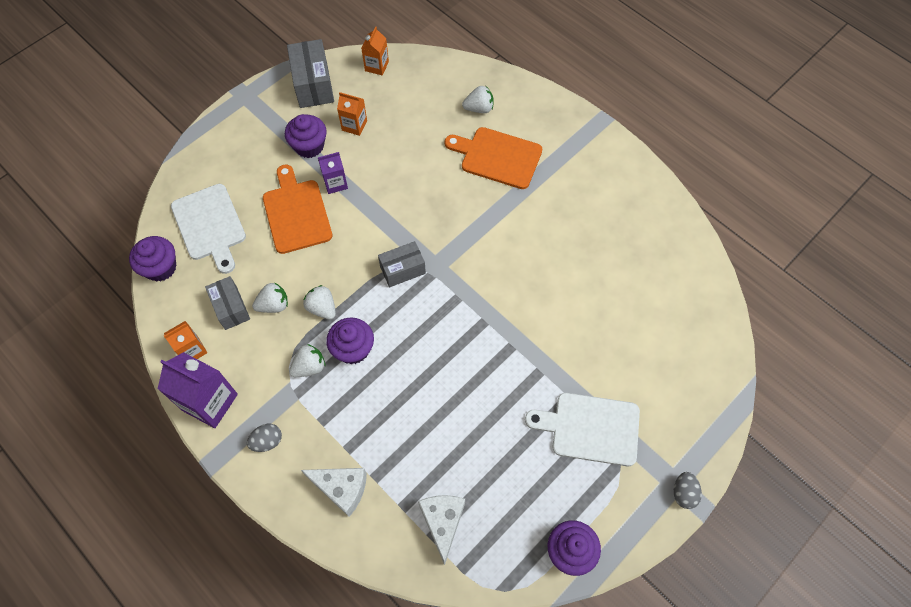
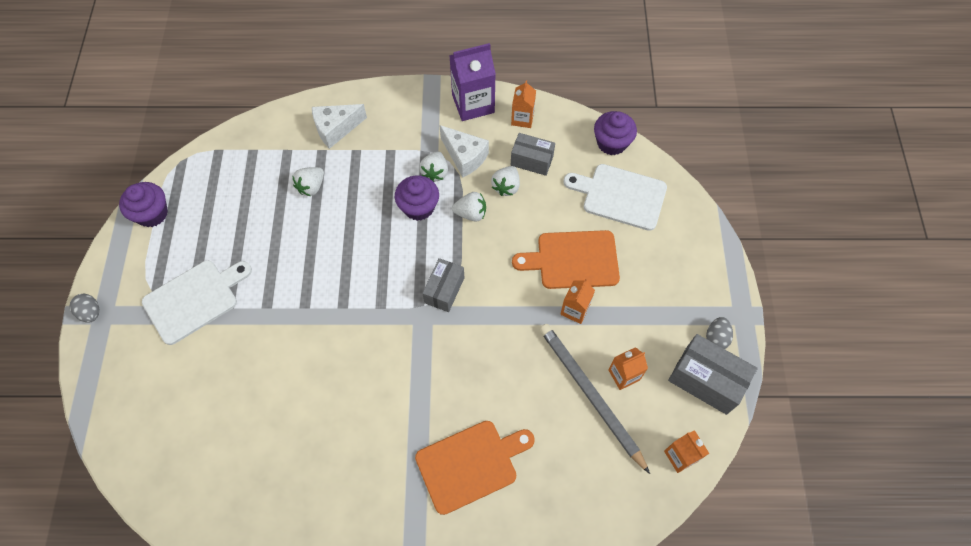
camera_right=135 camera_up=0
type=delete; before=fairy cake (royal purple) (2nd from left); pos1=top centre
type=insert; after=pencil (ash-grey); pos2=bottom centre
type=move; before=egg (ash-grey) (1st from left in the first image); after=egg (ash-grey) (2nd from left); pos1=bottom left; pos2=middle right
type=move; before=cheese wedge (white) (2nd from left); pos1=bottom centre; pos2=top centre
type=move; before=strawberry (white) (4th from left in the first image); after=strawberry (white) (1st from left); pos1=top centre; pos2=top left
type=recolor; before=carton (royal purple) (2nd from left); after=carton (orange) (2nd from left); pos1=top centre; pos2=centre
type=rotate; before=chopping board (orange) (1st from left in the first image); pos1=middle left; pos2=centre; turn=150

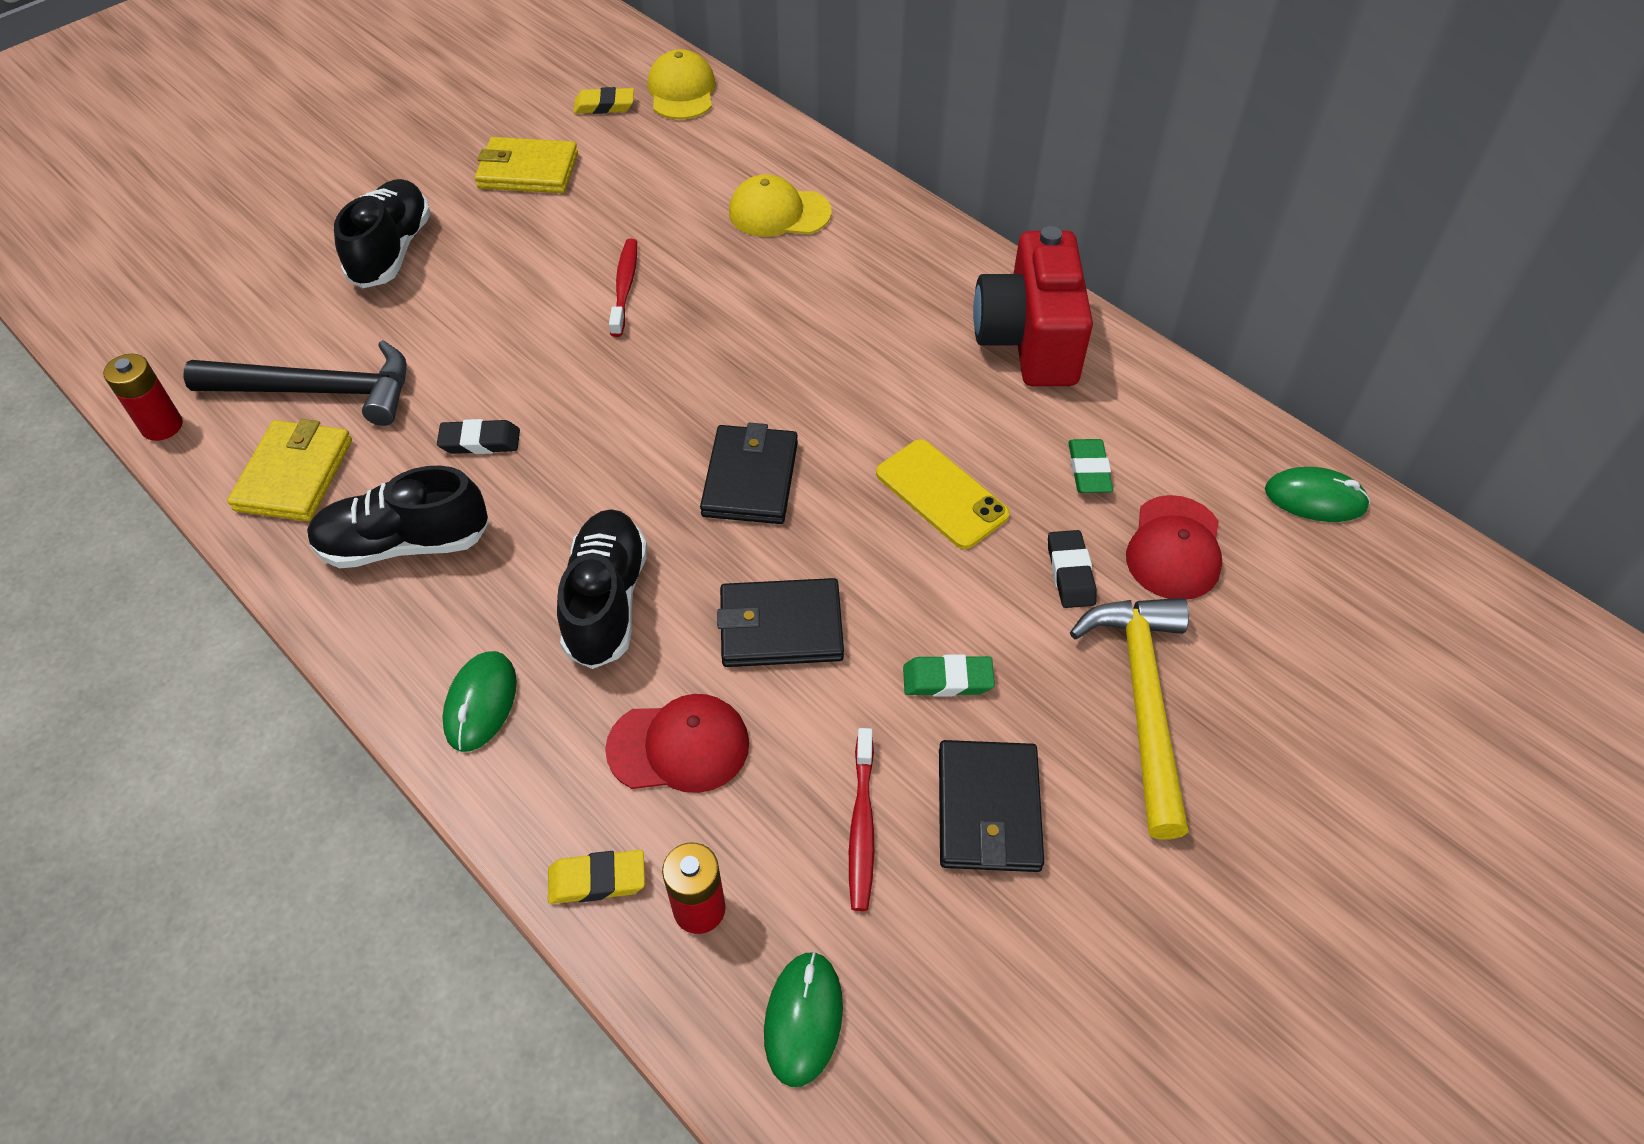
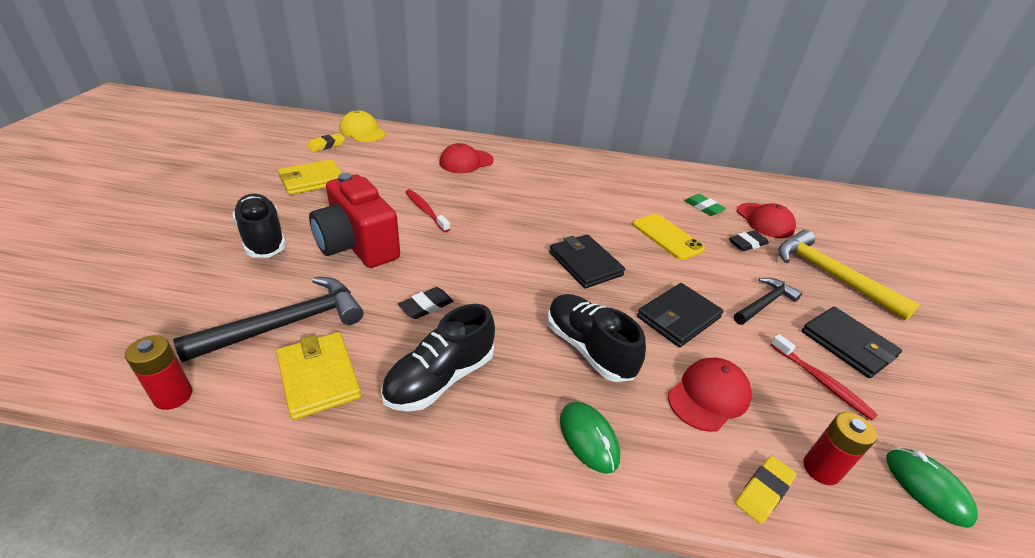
camera_right=-40 camera_up=-15
type=delete; before=PC mouse (emerald) (3rd from left); pos1=middle right
type=move; before=compact camera (scarlet); pos1=top centre; pos2=centre
type=replace; before=pencil eraser (emerald) (1st from left); after=claw hammer (black) (2nd from left); pos1=centre; pos2=middle right
type=recolor; before=cap (bright yellow) (2nd from left); after=cap (scarlet) (1st from left); pos1=top centre; pos2=top centre
type=rotate; before=phone (bright yellow); pos1=centre; pos2=centre; turn=45
type=rotate; before=pencil eraser (black) (2nd from left); pos1=centre; pos2=middle right; turn=-75

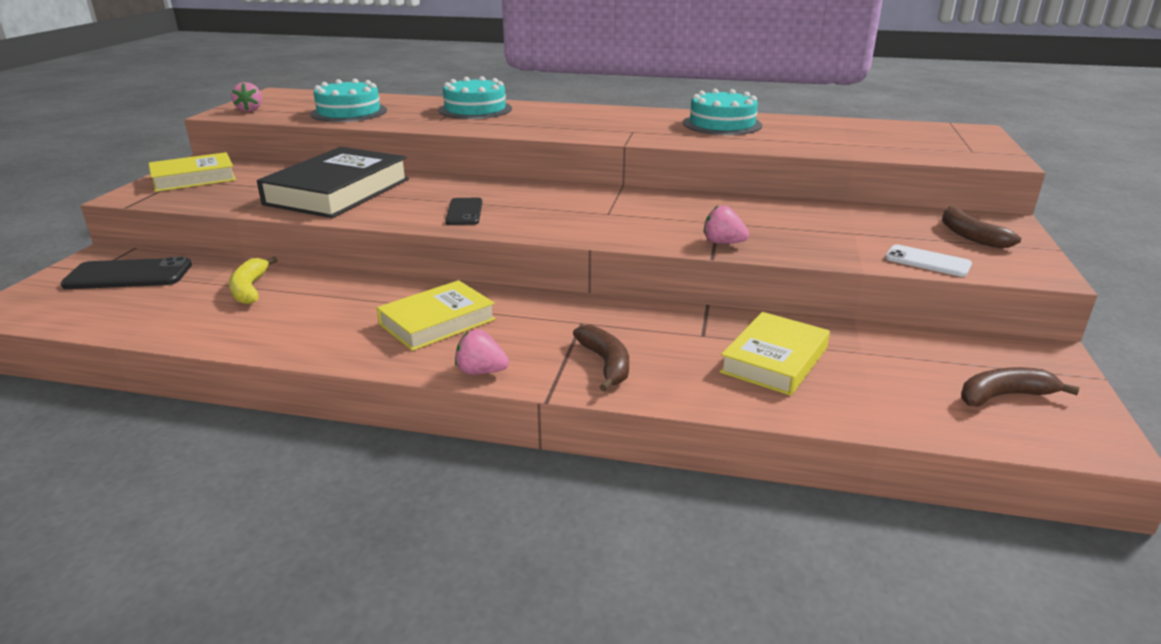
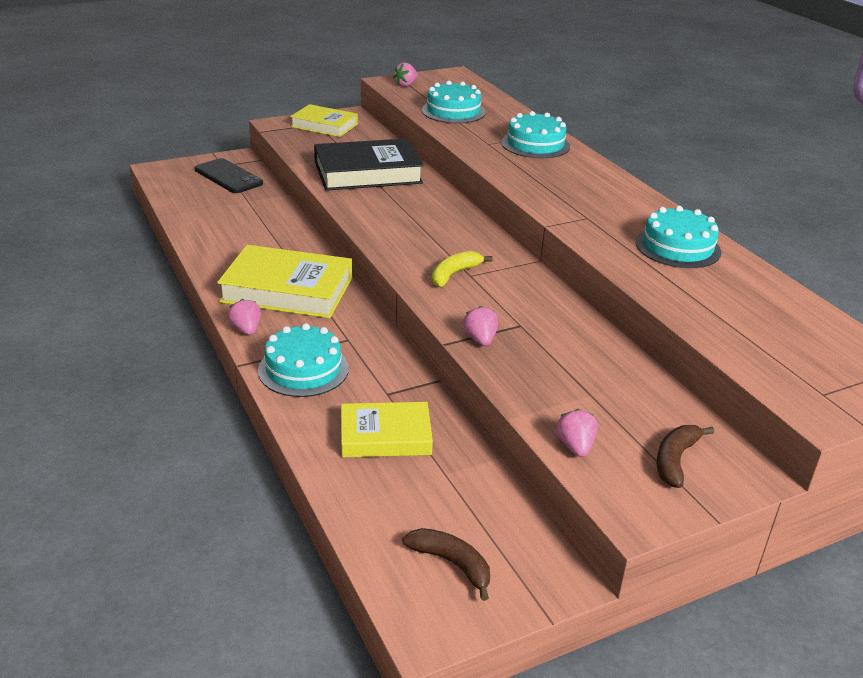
camera_right=50 camera_up=5
type=delete; before=phone (black) (2nd from left); pos1=top centre
type=move; before=banana fruit (bright yellow); pos1=middle left; pos2=centre
type=replace; before=banana fruit (dark brown) (1st from left); after=gateau (teal) (1st from left); pos1=centre; pos2=centre
type=replace; before=phone (white); after=strawberry (pink) (4th from left); pos1=middle right; pos2=middle right
type=resize; before=hardcover (bright yellow) (2nd from left in the first image); pos1=centre; pos2=middle left; scale=1.59

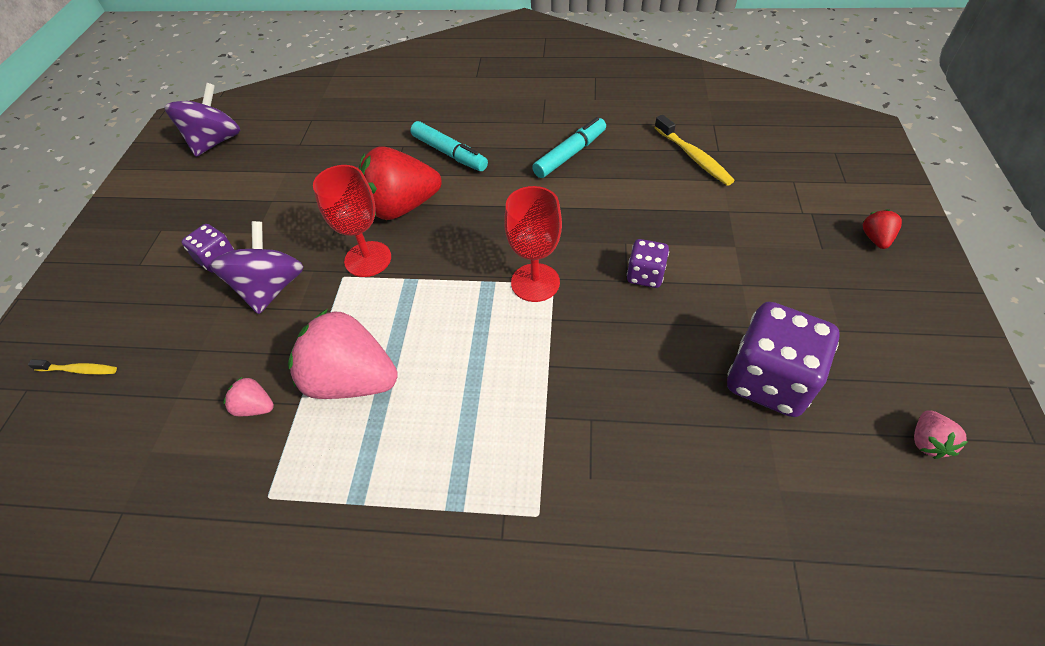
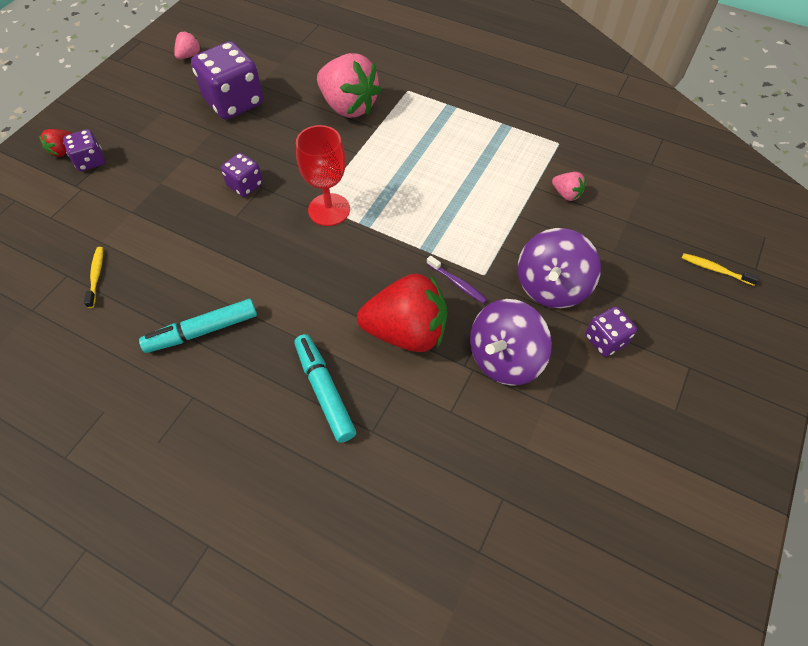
camera_right=-160 camera_up=5
type=insert; after=dice (royal purple) (1st from left); pos2=top left
type=move; before=toy top (royal purple) (1st from left); pos1=top left; pos2=centre
type=move; before=strawberry (pink) (2nd from left); pos1=middle left; pos2=top centre
type=replace; before=chalice (scarlet) (1st from left); after=dental brush (royal purple); pos1=centre; pos2=centre
type=resize; before=dental brush (bright yellow) (2nd from left in the first image); pos1=top centre; pos2=middle left; scale=0.62

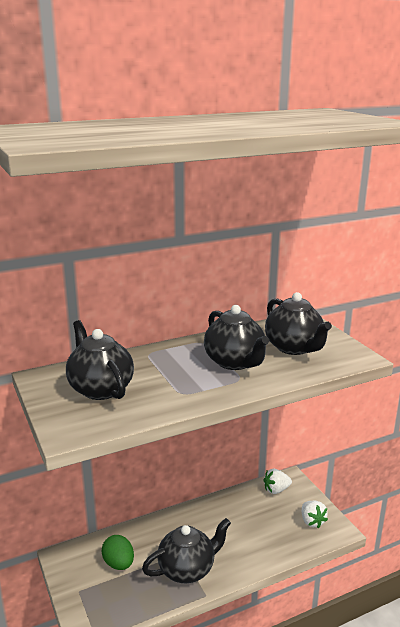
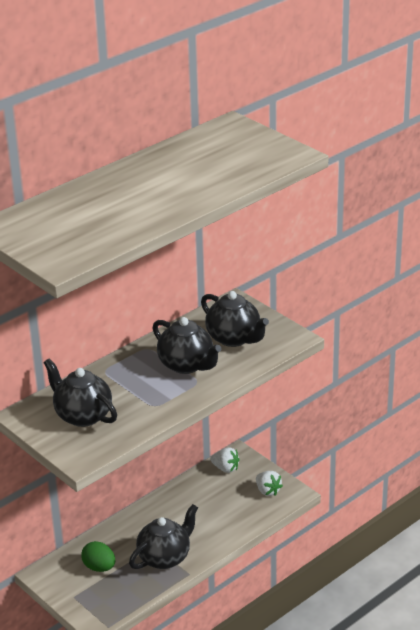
camera_right=-15 camera_up=10
type=rotate; before=strawberry (white) (1st from left); pos1=bottom right; pos2=bottom centre; turn=-120

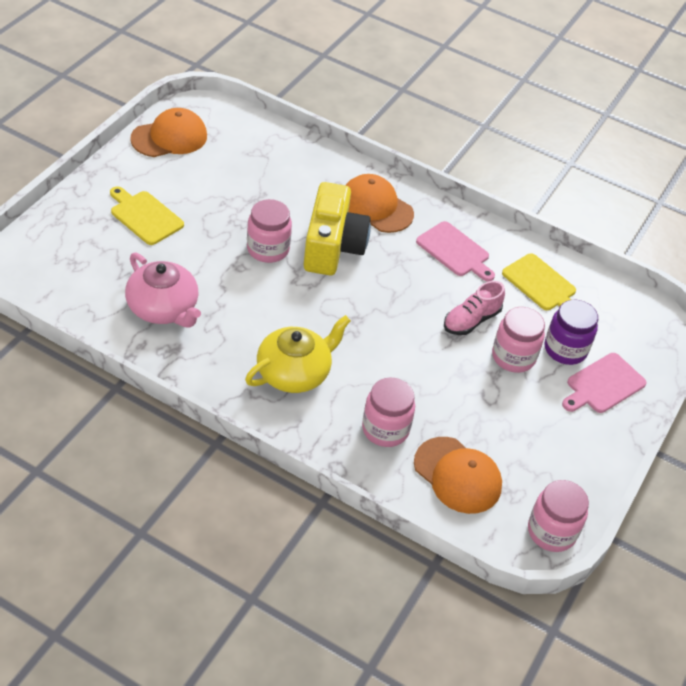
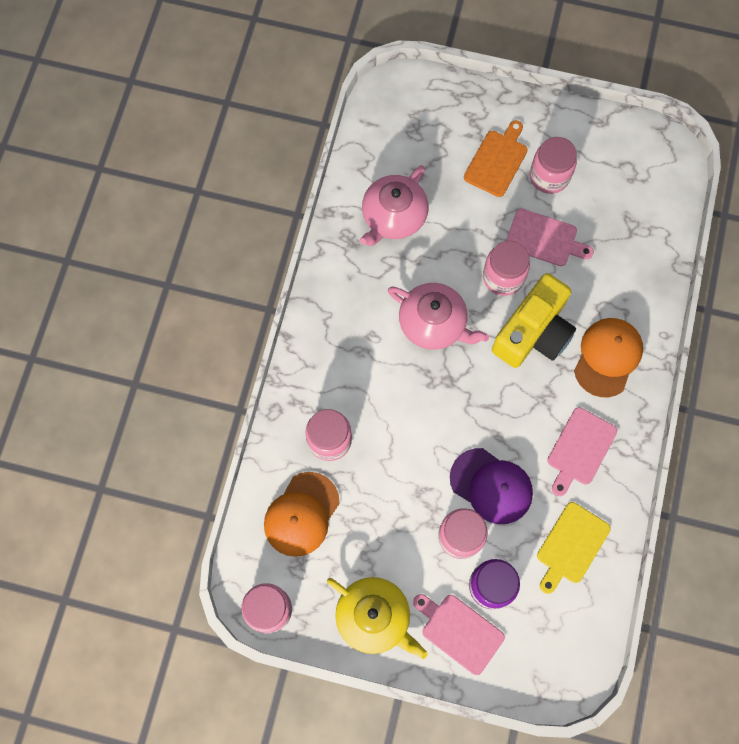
camera_right=80 camera_up=25
type=delete; before=cap (orange) (1st from left); pos1=top left
type=insert; after=china teapot (pink) (2nd from left); pos2=centre
type=insert; after=chopping board (pink) (2nd from left); pos2=top right
type=insert; after=preserve jar (pink) (5th from left); pos2=top right
type=move; before=china teapot (bright yellow); pos1=centre; pos2=bottom centre
type=replace; before=shoe (pink); after=cap (royal purple); pos1=middle right; pos2=centre
type=recolor; before=chopping board (bright yellow) (1st from left); after=chopping board (orange); pos1=top left; pos2=top right
type=rotate; before=compact camera (bright yellow); pos1=top centre; pos2=middle right; turn=-45

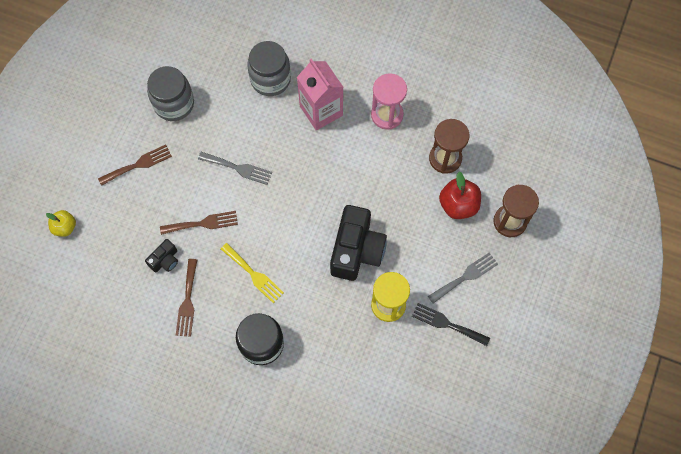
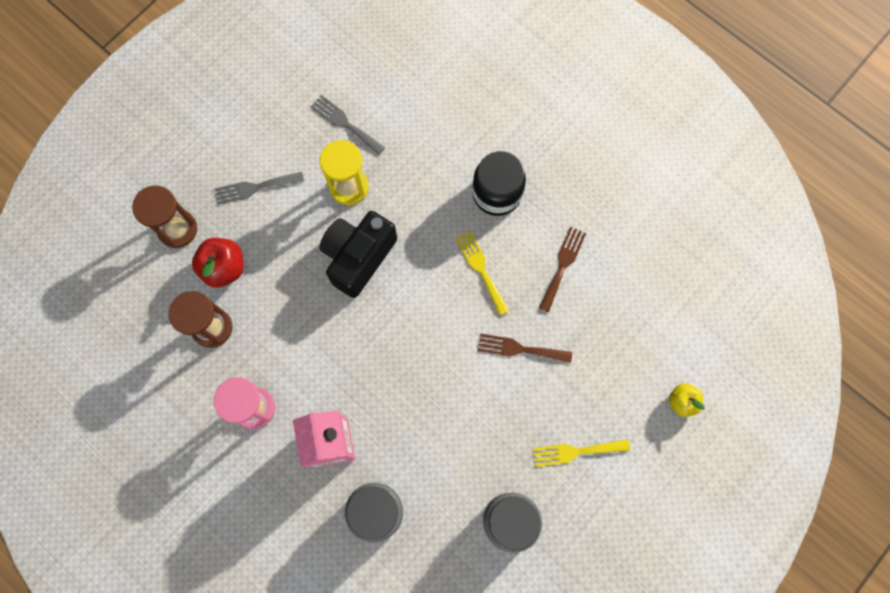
camera_right=-160 camera_up=5
type=delete; before=compact camera (black) (1st from left); pos1=middle left
type=delete; before=fork (black); pos1=bottom centre
type=move; before=fork (ash-grey) (1st from left in the first image); after=fork (ash-grey) (2nd from left); pos1=centre; pos2=top centre
type=recolor; before=fork (dark brown) (1st from left); after=fork (bright yellow) (2nd from left); pos1=middle left; pos2=bottom centre

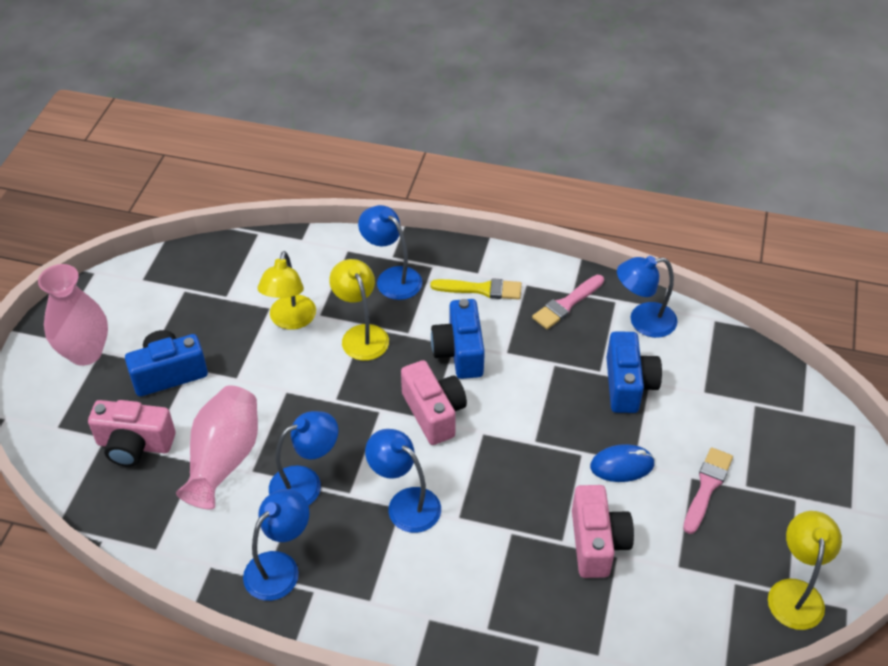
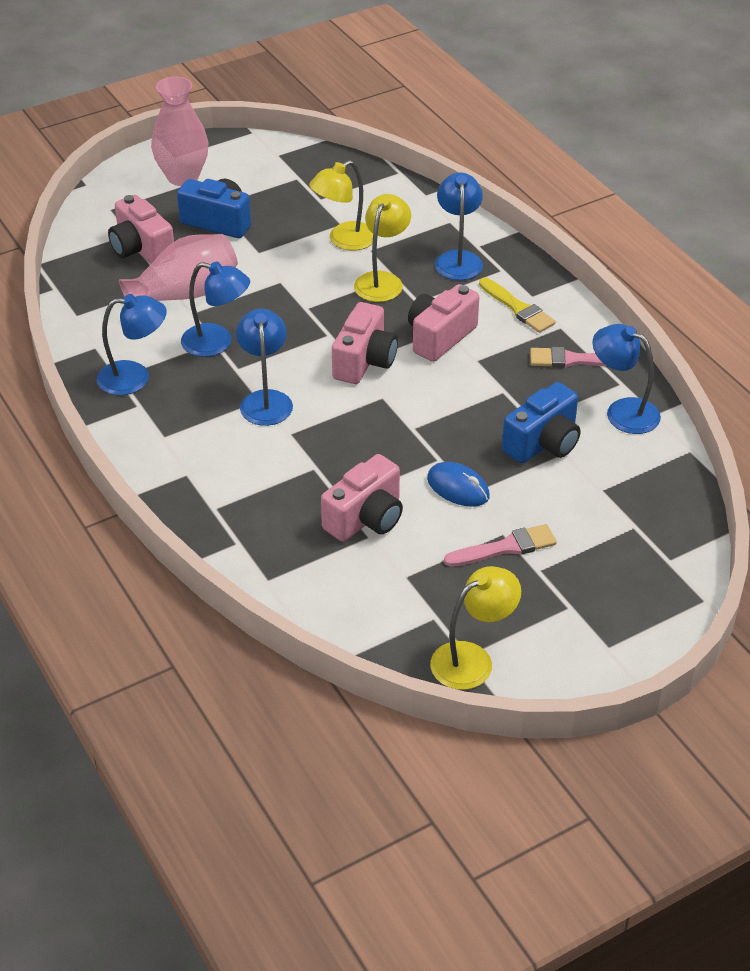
camera_right=45 camera_up=-5
type=recolor; before=compact camera (blue) (2nd from left); after=compact camera (pink) (4th from left); pos1=centre; pos2=top centre

